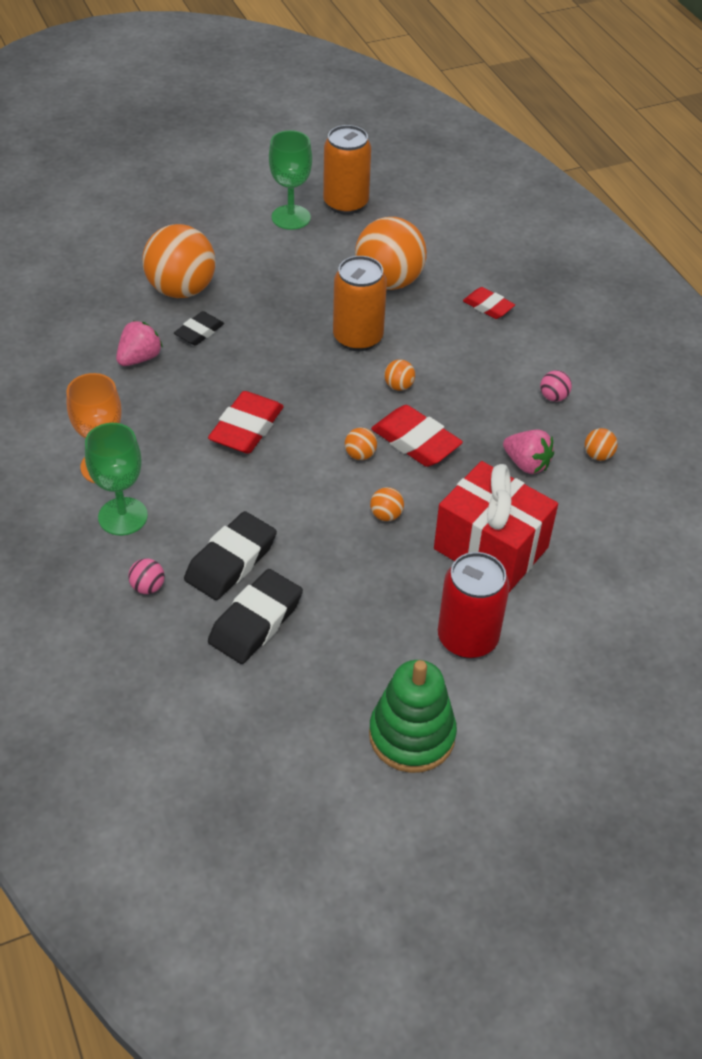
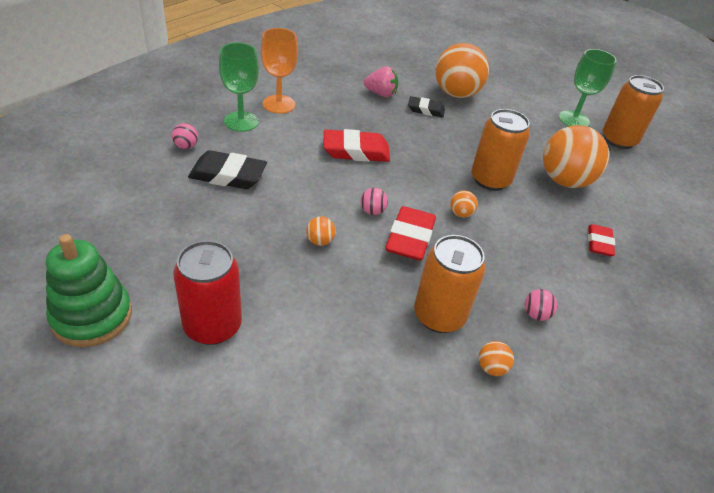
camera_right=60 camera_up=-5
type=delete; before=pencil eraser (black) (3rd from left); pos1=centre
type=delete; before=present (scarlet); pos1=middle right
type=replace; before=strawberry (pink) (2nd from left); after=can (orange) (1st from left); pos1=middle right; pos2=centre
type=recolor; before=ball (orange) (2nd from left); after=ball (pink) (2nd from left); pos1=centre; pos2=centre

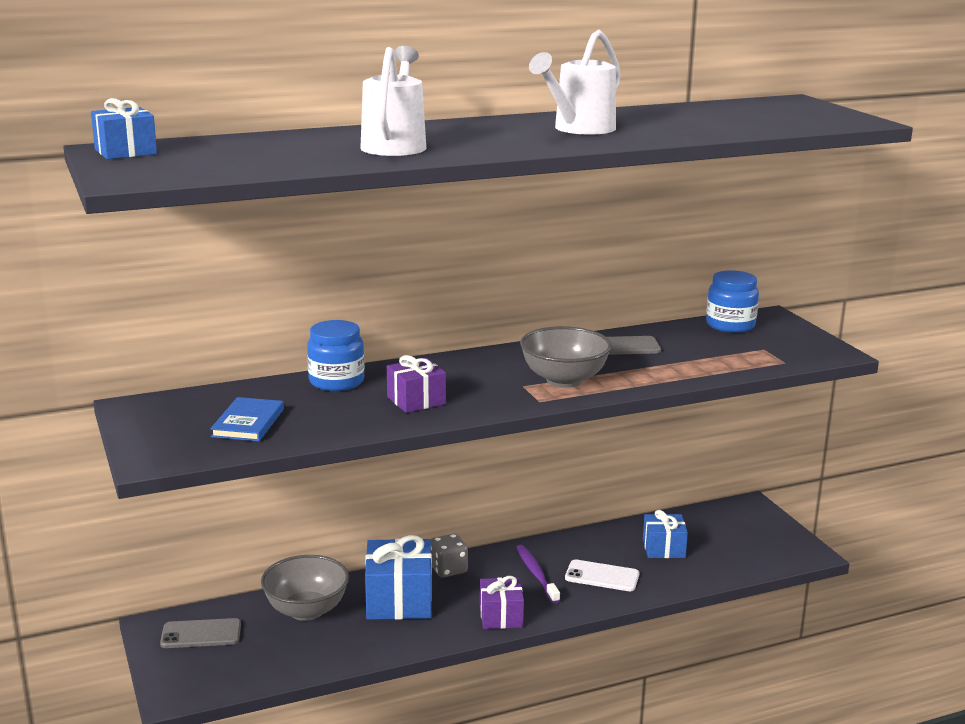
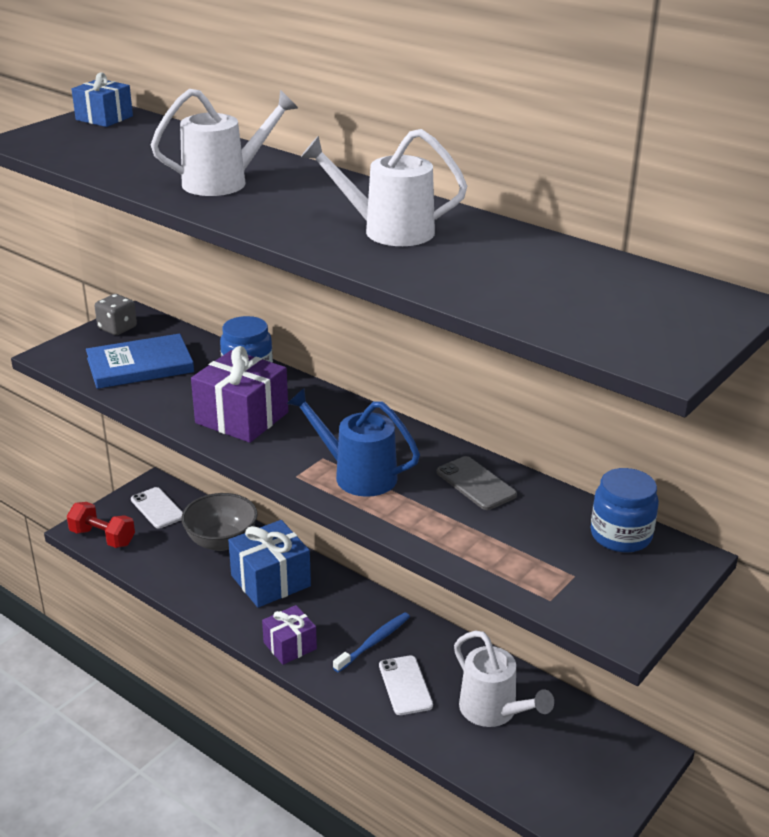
camera_right=60 camera_up=10
type=insert; after=dumbbell (scarlet); pos2=middle left
type=move; before=dice (ash-grey); pos1=bottom centre; pos2=middle left
type=replace; before=bowl (ash-grey) (2nd from left); after=watering can (blue); pos1=centre; pos2=centre
type=replace; before=present (blue) (3rd from left); after=watering can (white) (3rd from left); pos1=bottom right; pos2=bottom centre
type=recolor; before=phone (ash-grey) (1st from left); after=phone (white) (1st from left); pos1=bottom left; pos2=middle left
type=recolor; before=dental brush (royal purple); after=dental brush (blue); pos1=bottom centre; pos2=bottom centre
type=resize; before=hardcover (blue); pos1=middle left; pos2=middle left; scale=1.5
type=resize; before=present (royal purple) (1st from left); pos1=centre; pos2=middle left; scale=1.62

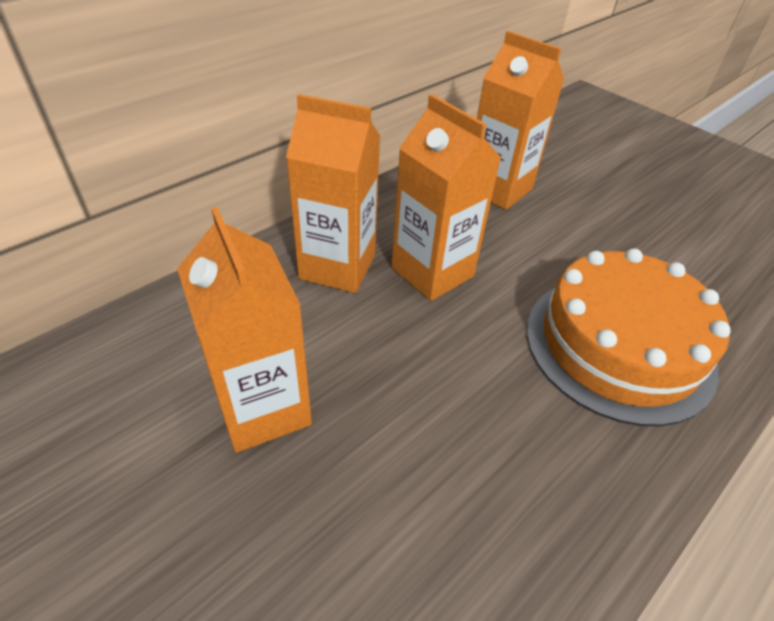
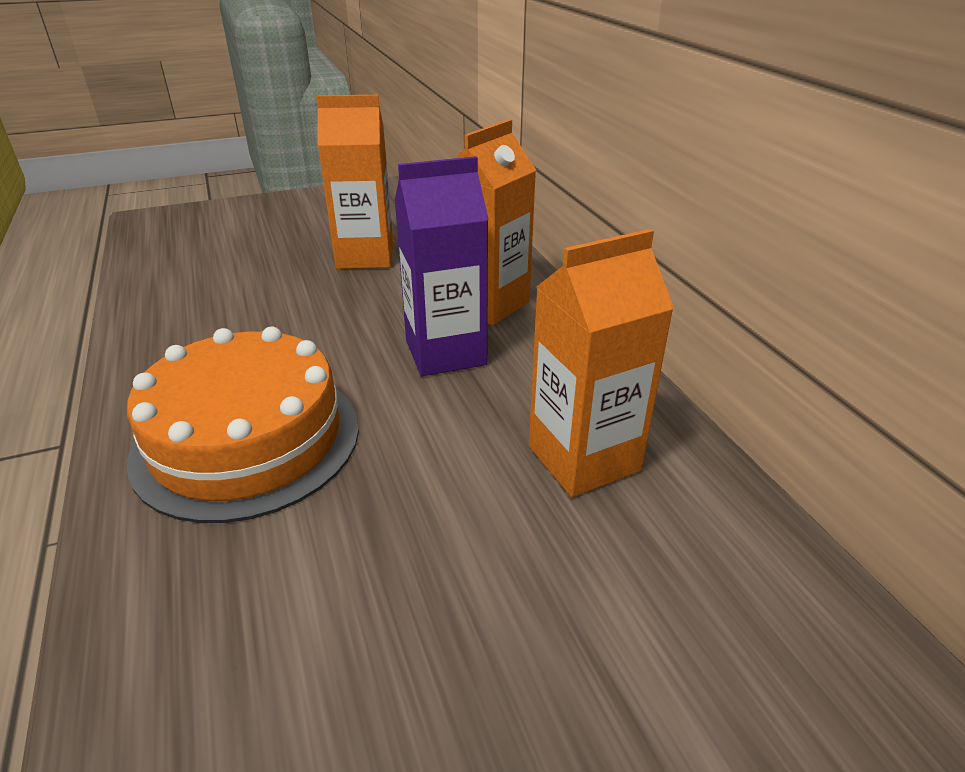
camera_right=115 camera_up=-10
type=recolor; before=carton (orange) (3rd from left); after=carton (royal purple); pos1=top centre; pos2=centre

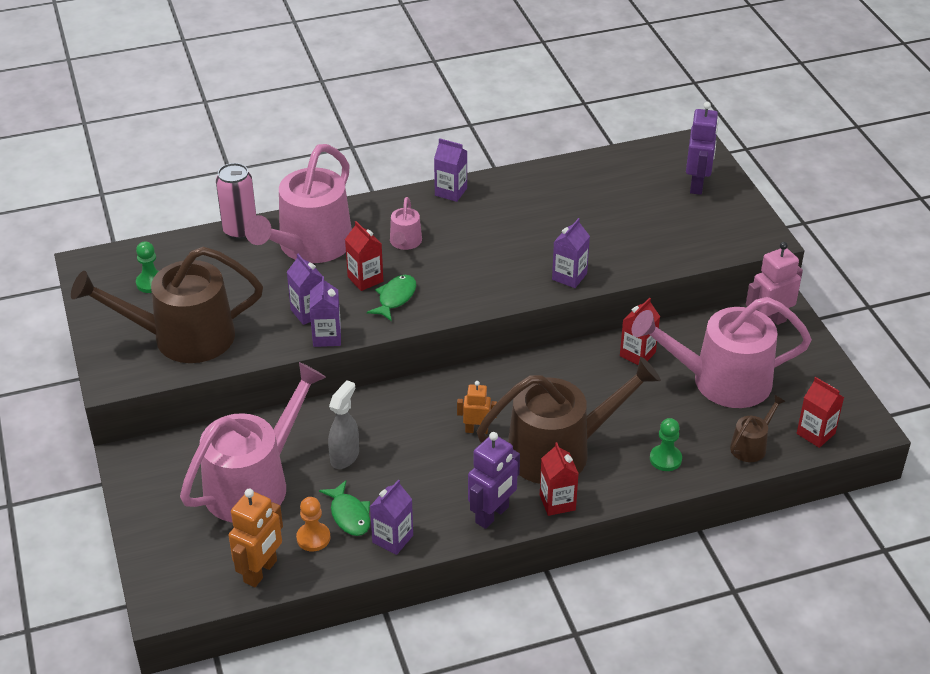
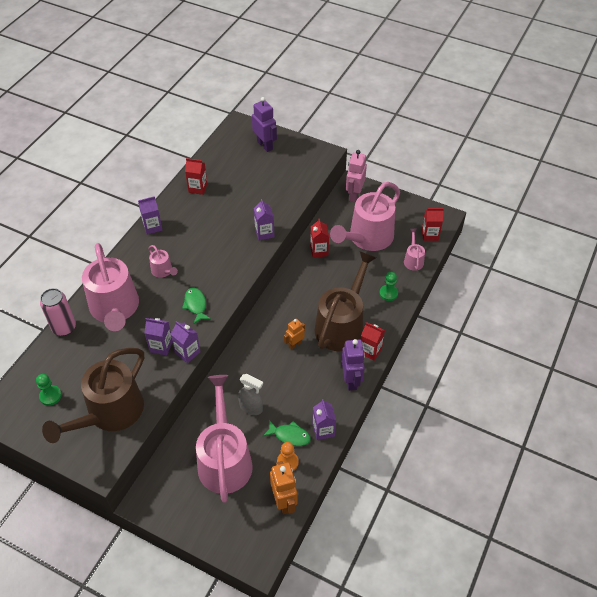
camera_right=-45 camera_up=10
type=move; before=carton (scarlet) (1st from left); pos1=centre; pos2=top left
type=recolor; before=watering can (dark brown) (3rd from left); after=watering can (pink) (5th from left); pos1=middle right; pos2=middle right
type=rotate; before=sprayer (ash-grey); pos1=centre; pos2=centre; turn=135

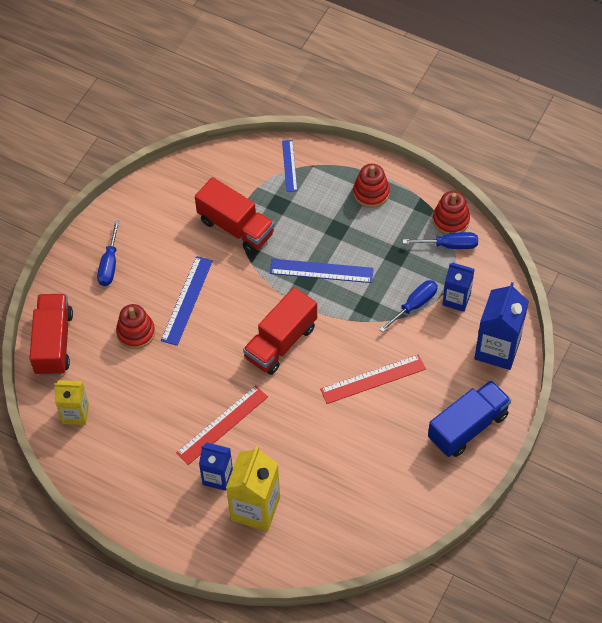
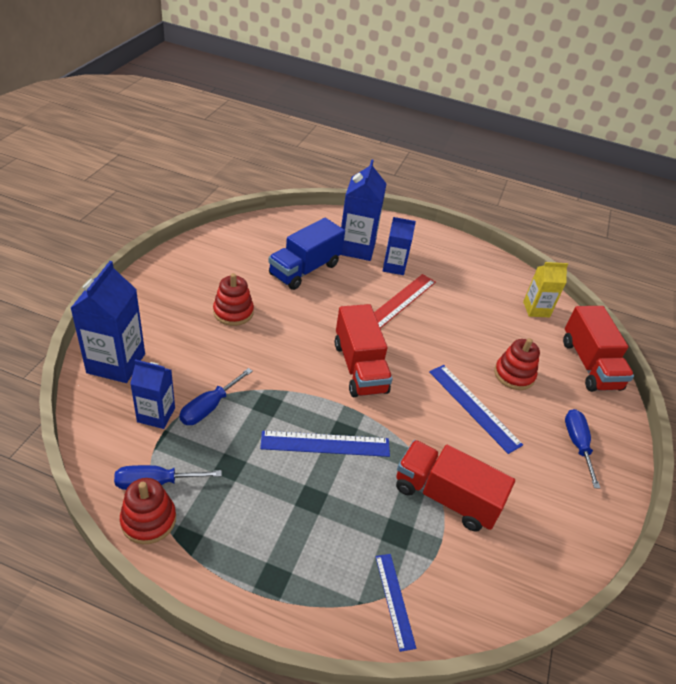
camera_right=165 camera_up=-15
type=delete; before=ruler (scarlet) (2nd from left); pos1=centre
type=move; before=stacking toy (scarlet) (2nd from left); pos1=top centre; pos2=centre
type=move; before=lorry (blue); pos1=bottom right; pos2=centre
type=recolor; before=carton (bright yellow) (2nd from left); after=carton (blue) (3rd from left); pos1=bottom centre; pos2=top centre
type=rotate; before=ruler (blue) (1st from left in the first image); pos1=middle left; pos2=middle right; turn=-45
type=rotate; before=lorry (scarlet) (3rd from left in the first image); pos1=centre; pos2=centre; turn=135

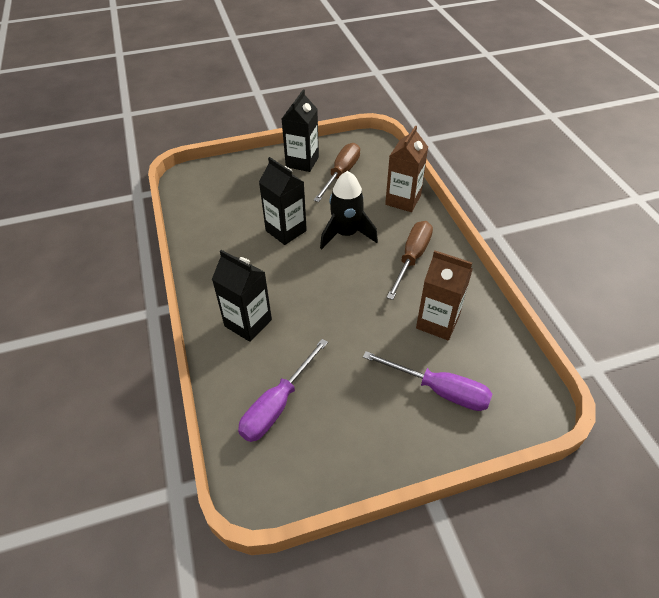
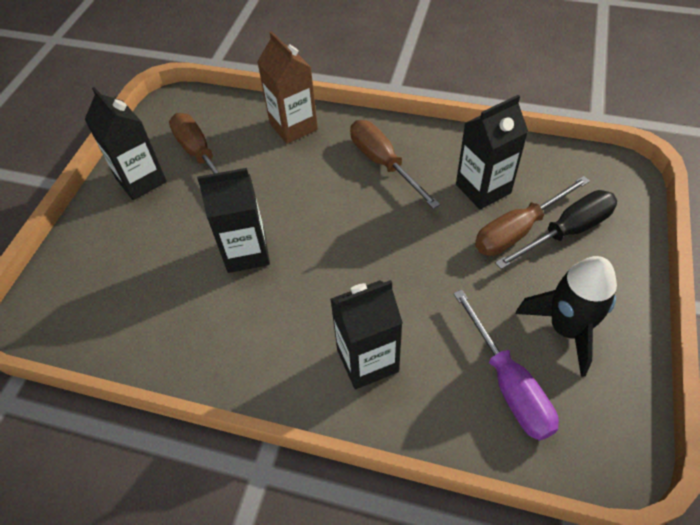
camera_right=-55 camera_up=5
type=insert; after=screwdriver (dark brown) (3rd from left); pos2=middle right
type=move; before=rocket (black); pos1=centre; pos2=middle right
type=recolor; before=screwdriver (royal purple) (2nd from left); after=screwdriver (black); pos1=centre; pos2=middle right
type=recolor; before=carton (dark brown) (2nd from left); after=carton (black) (4th from left); pos1=middle right; pos2=top right

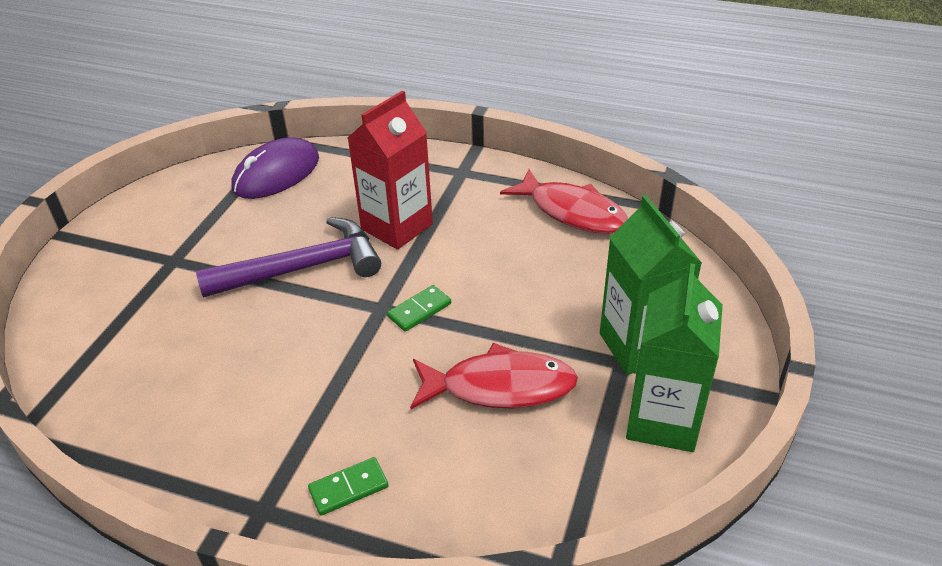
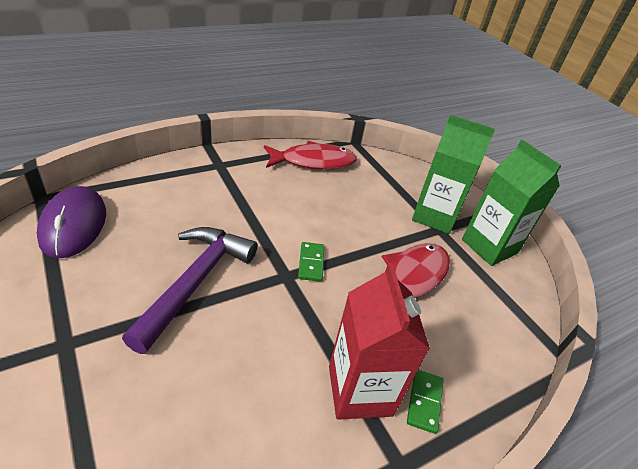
camera_right=-55 camera_up=0
type=move; before=carton (scarlet); pos1=top centre; pos2=bottom centre

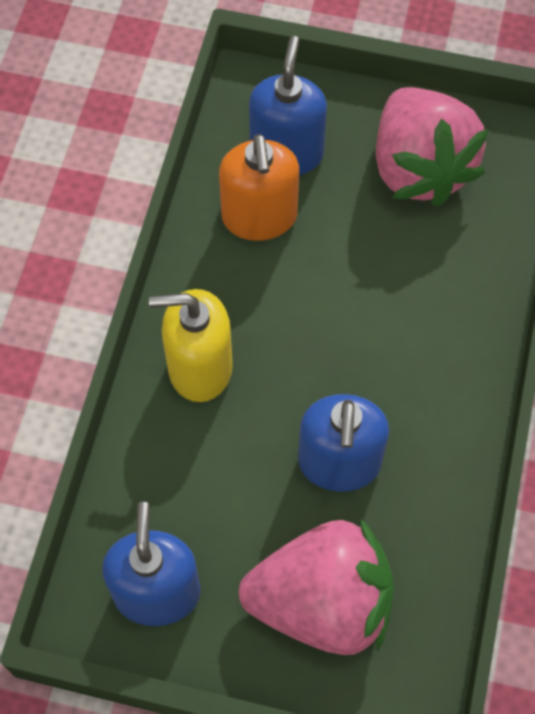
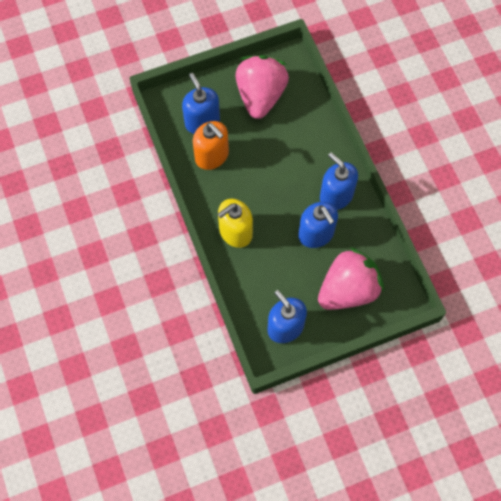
camera_right=-35 camera_up=5
type=insert; after=pump bottle (blue) (4th from left); pos2=middle right
type=rotate; before=strawberry (pink) (2nd from left in the first image); pos1=top right; pos2=top centre; turn=-120

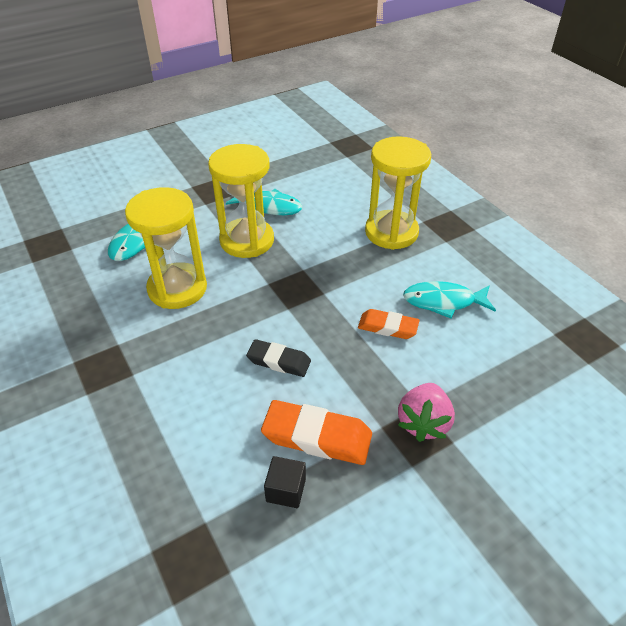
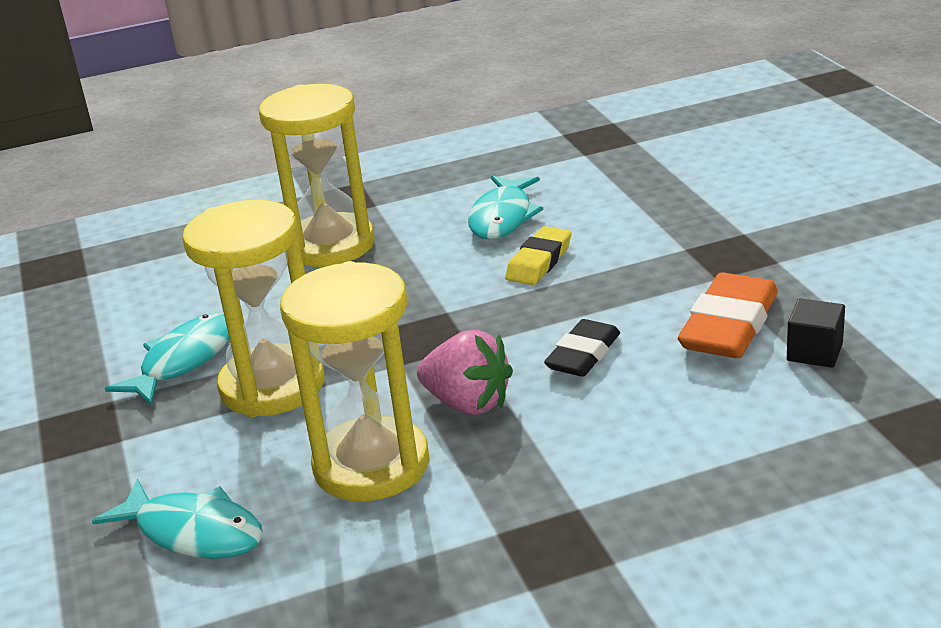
camera_right=-75 camera_up=-15
type=move; before=strawberry (pink); pos1=middle right; pos2=centre
type=recolor; before=pencil eraser (orange) (2nd from left); after=pencil eraser (bright yellow); pos1=centre; pos2=centre

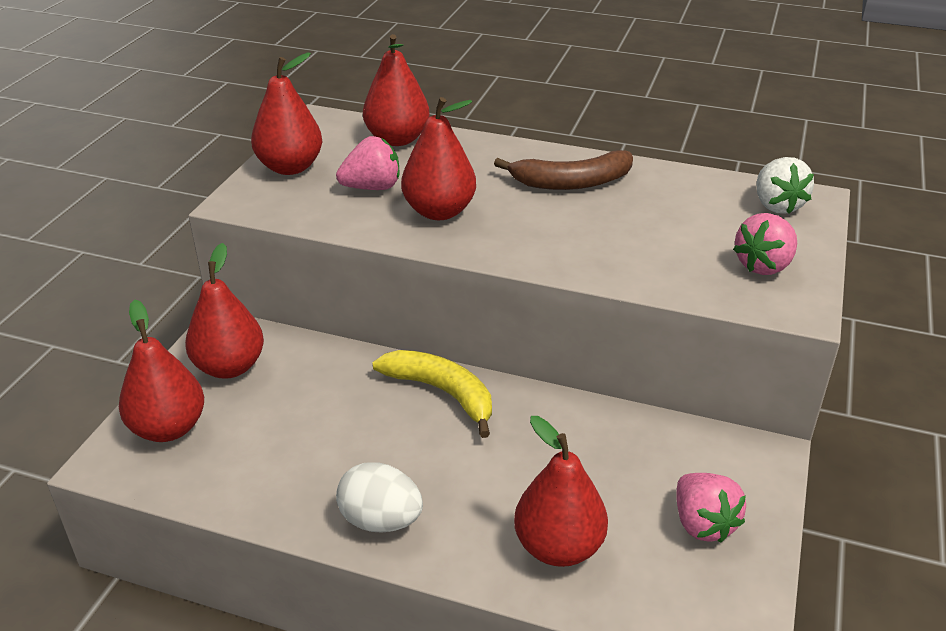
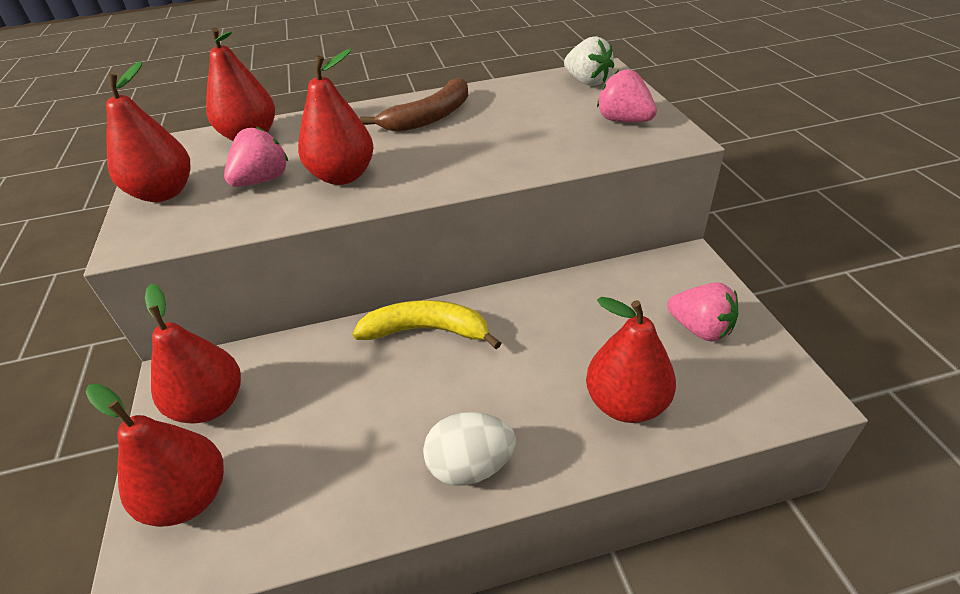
camera_right=-30 camera_up=5
type=rotate; before=strawberry (pink) (3rd from left in the first image); pos1=middle right; pos2=top centre; turn=120

